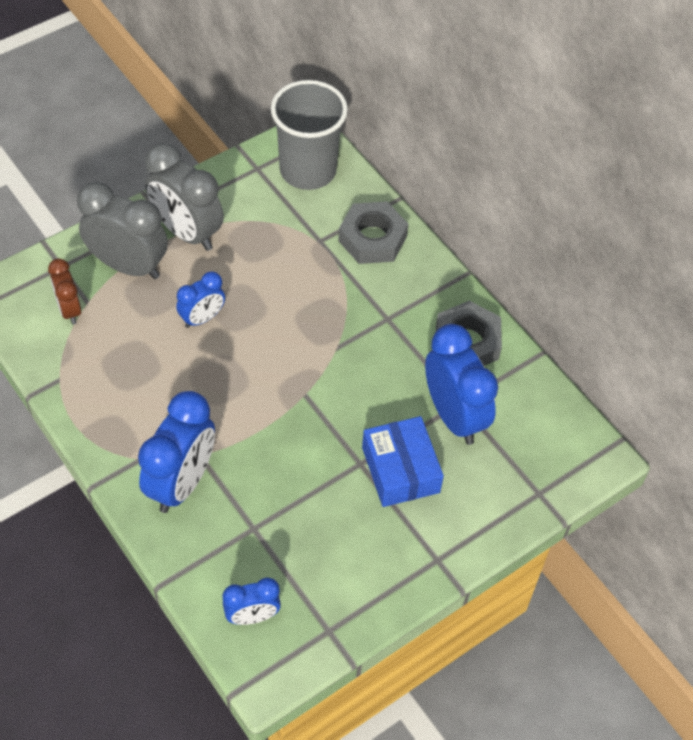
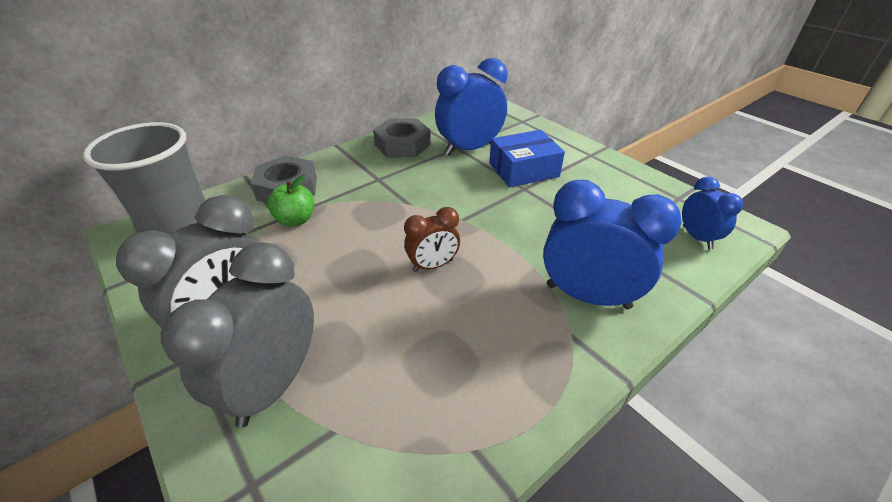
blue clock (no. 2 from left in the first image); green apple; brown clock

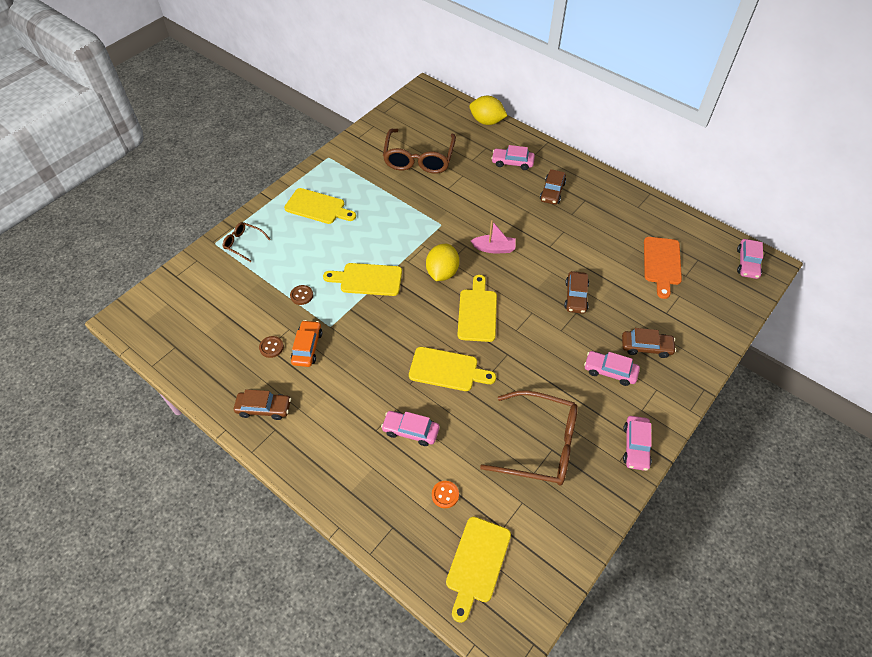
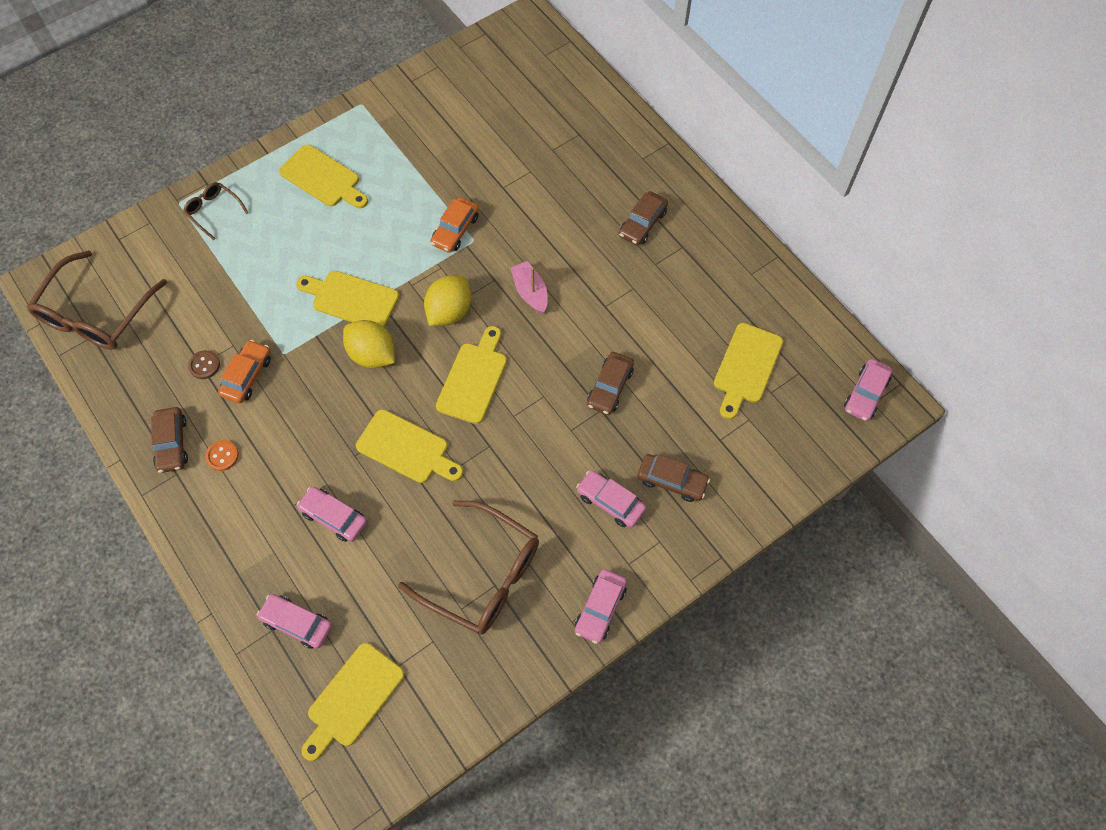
brown button (no. 2 from left in the first image); orange car (no. 2 from left); brown glasses (no. 1 from left); orange button; yellow lemon (no. 1 from left); pink car (no. 1 from left); yellow cutting board (no. 6 from left); brown car (no. 1 from left); pink boat

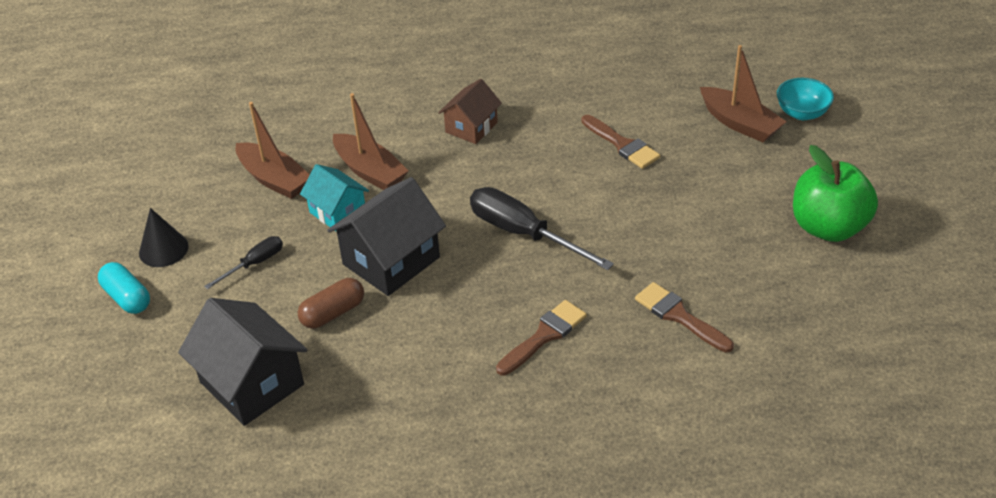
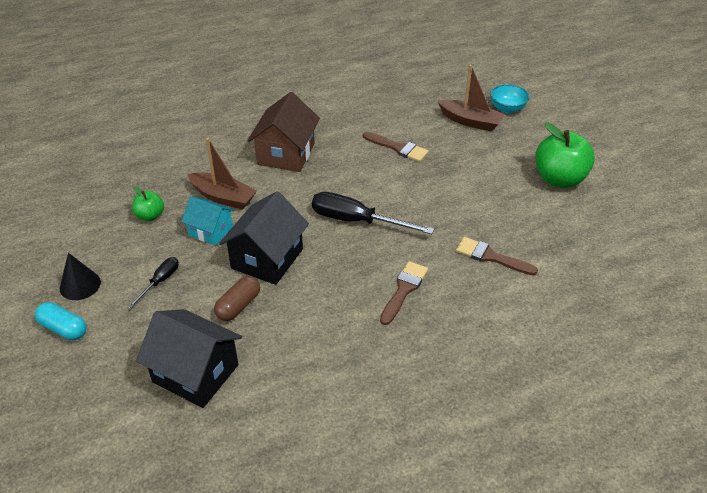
green apple (no. 1 from left); brown house

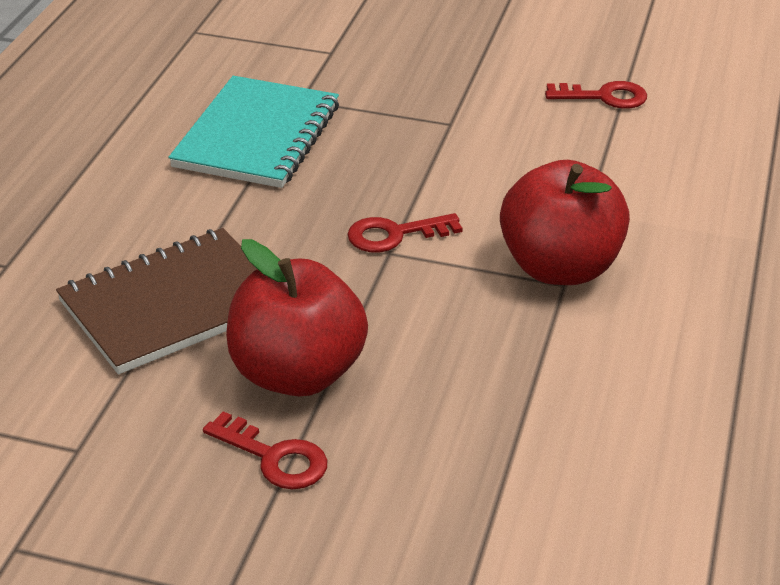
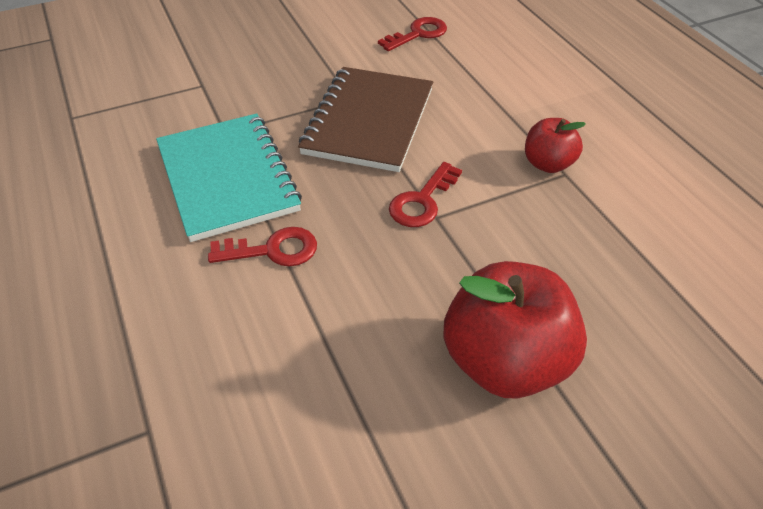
brown notebook; red key (no. 1 from left); red apple (no. 2 from left)

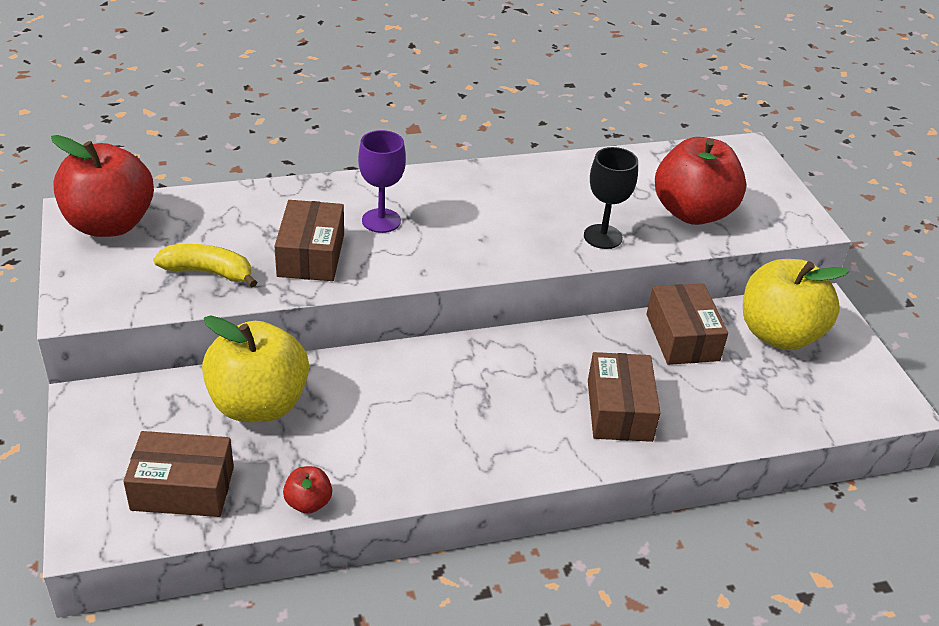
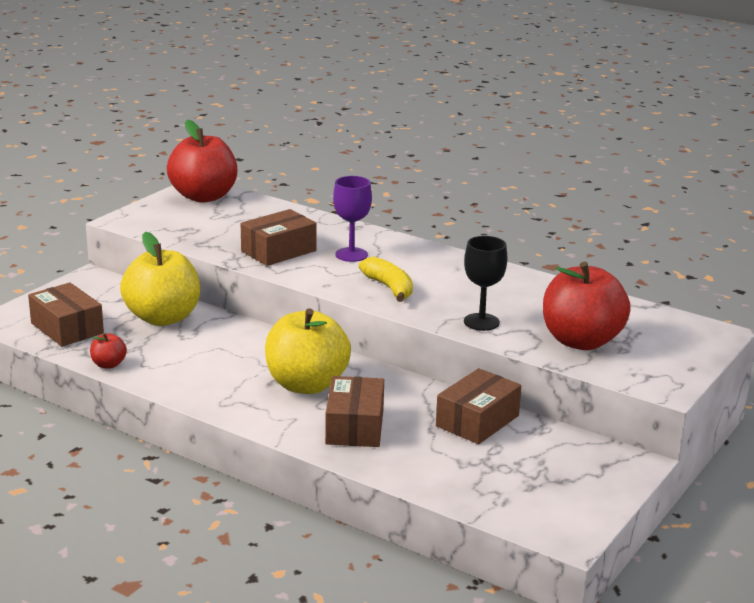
yellow banana; yellow apple (no. 2 from left); brown box (no. 3 from left)

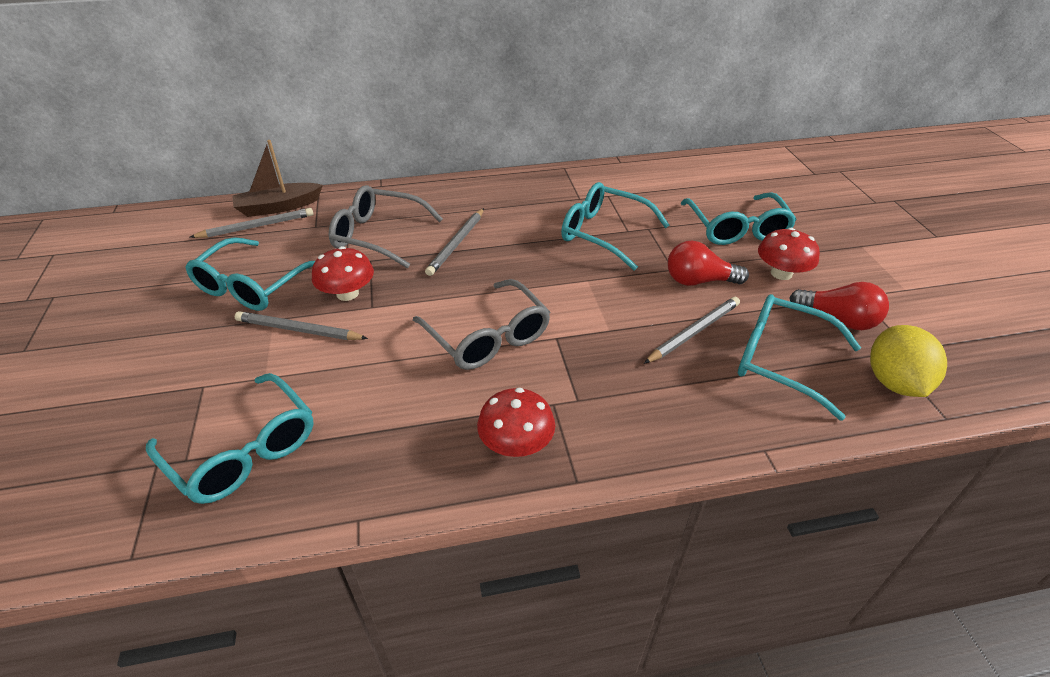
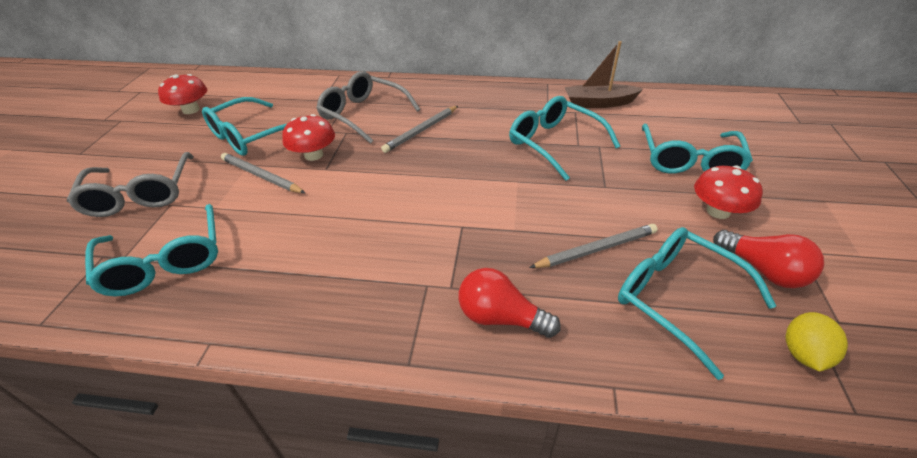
grey pencil (no. 1 from left in the first image); brown boat; grey glasses (no. 1 from left); red mushroom (no. 1 from left); red light bulb (no. 1 from left); yellow lemon

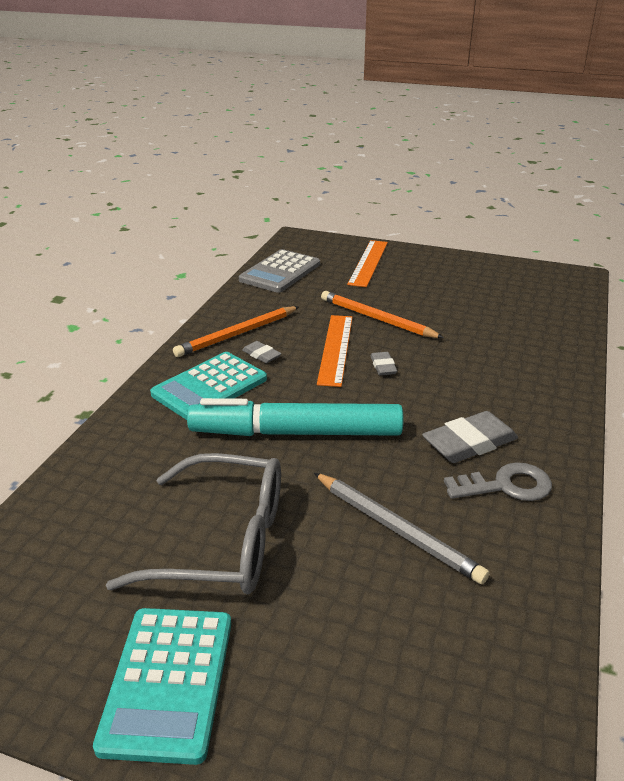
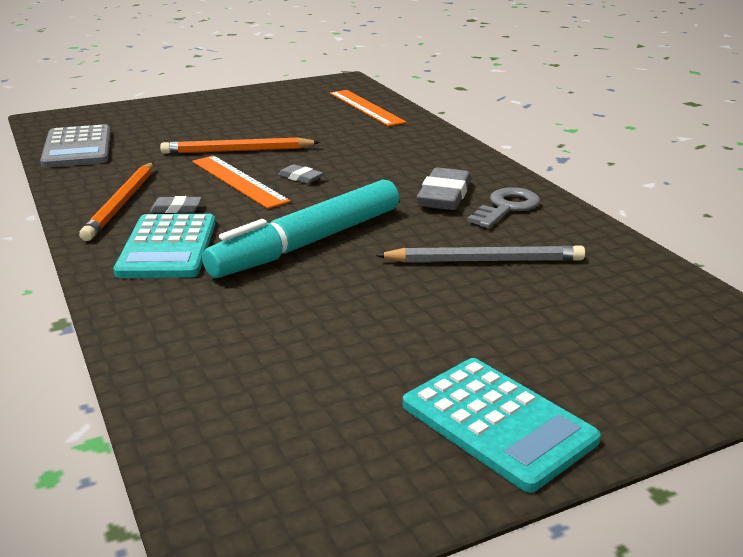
grey glasses; orange ruler (no. 2 from left)

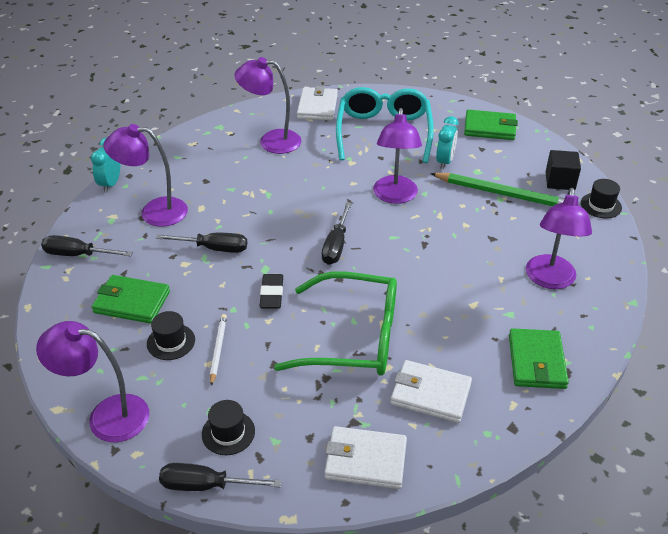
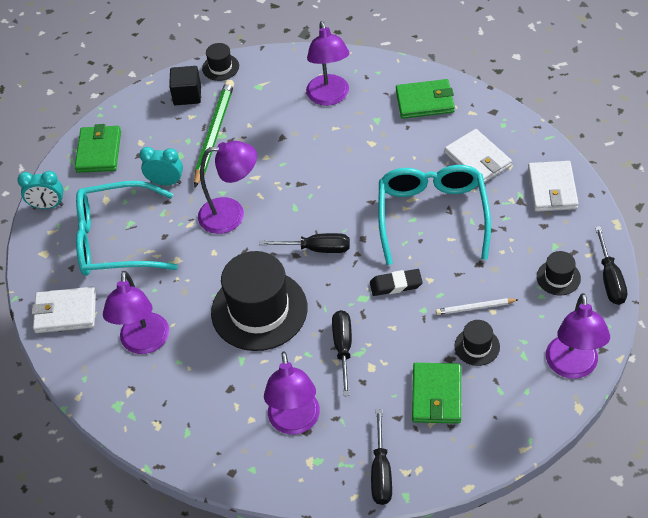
black hat (no. 2 from left); turquoise clock (no. 1 from left); turquoise glasses (no. 2 from left); white wallet (no. 2 from left); purple lamp (no. 4 from left)

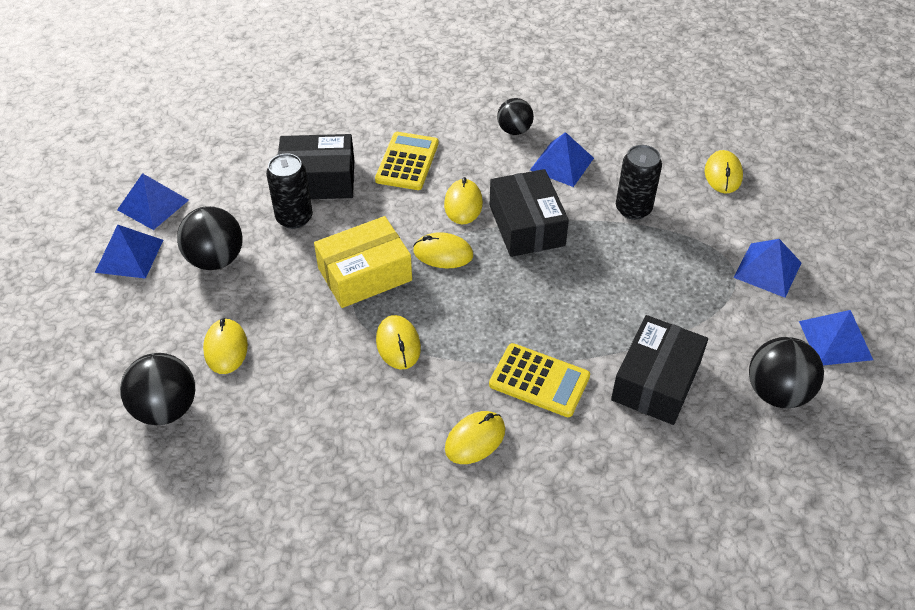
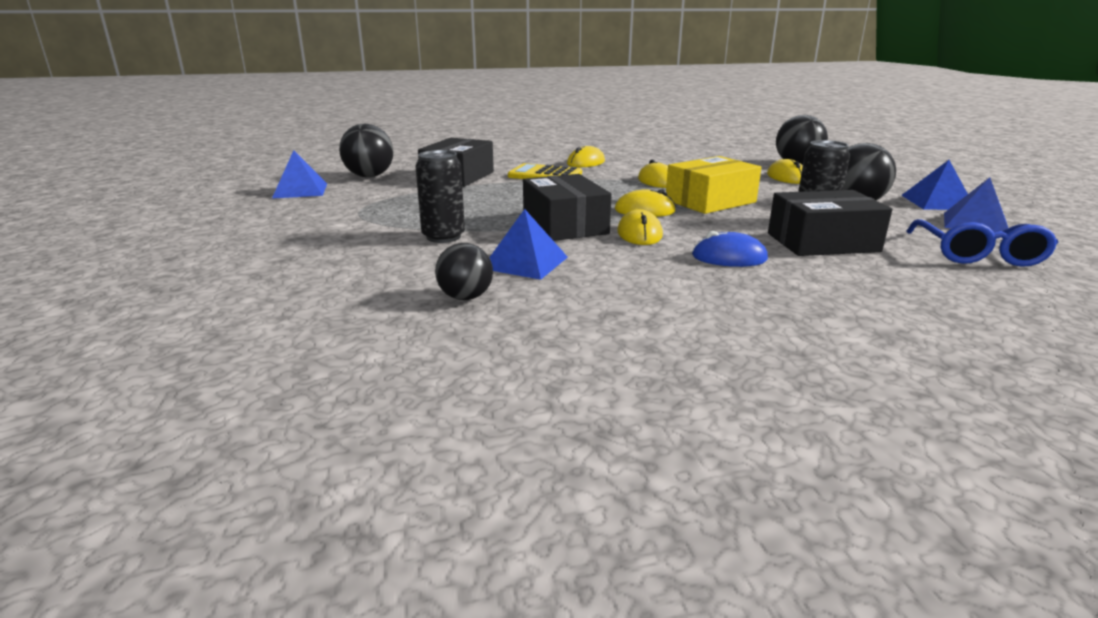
yellow mouse (no. 6 from left in the first image); blue pyramid (no. 4 from left in the first image); blue glasses; black ball (no. 2 from left); blue mouse

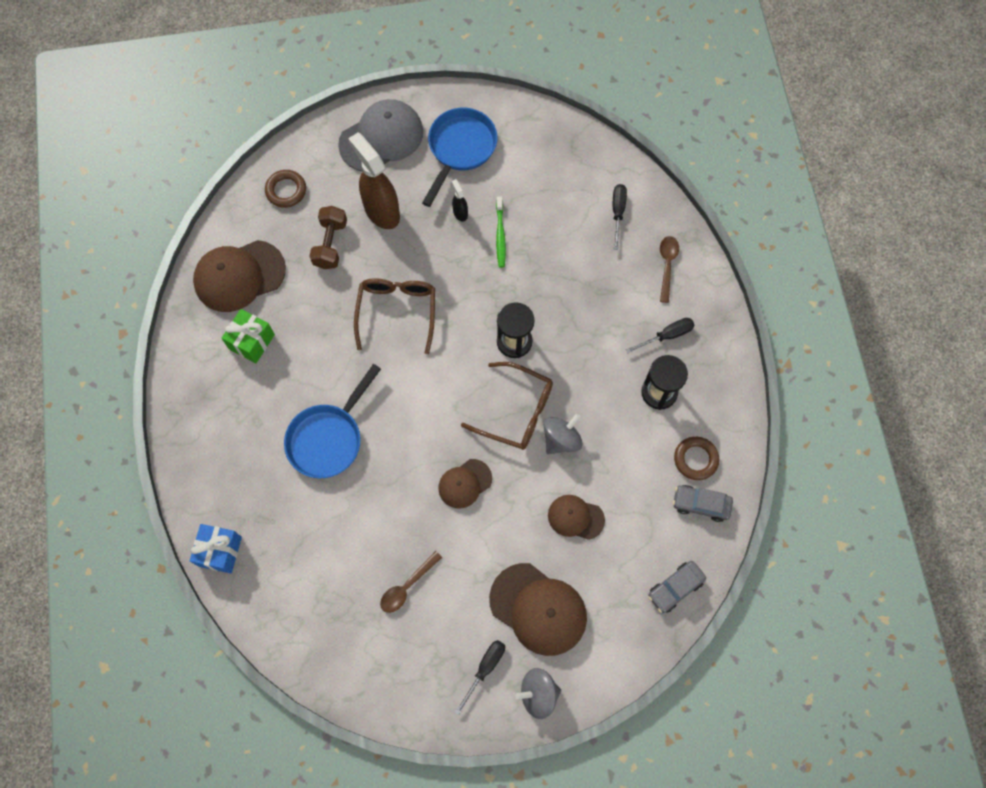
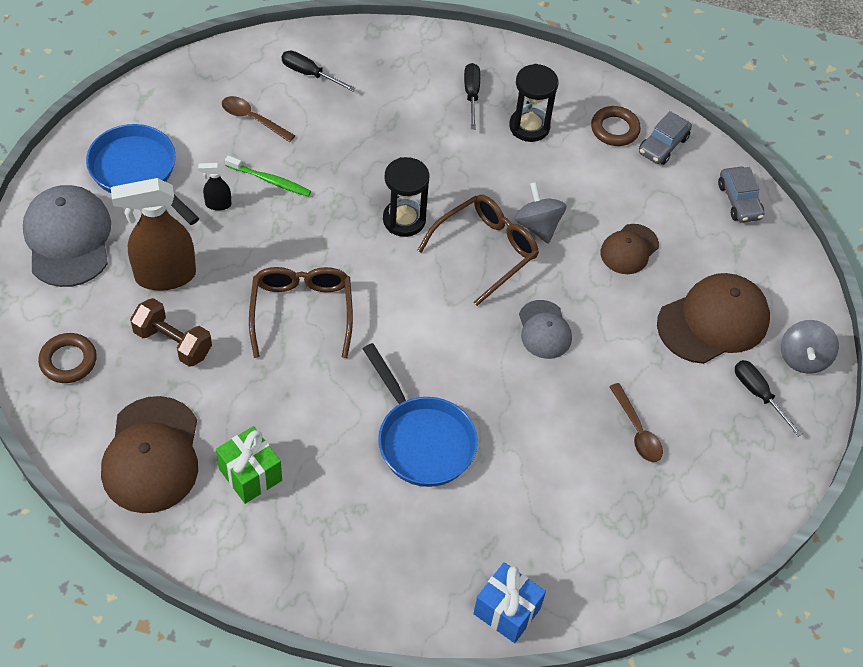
brown spoon (no. 1 from left); grey cap (no. 2 from left); brown glasses (no. 1 from left)

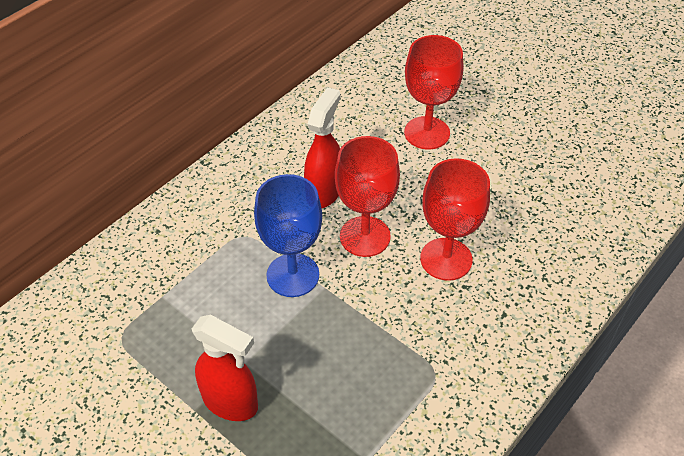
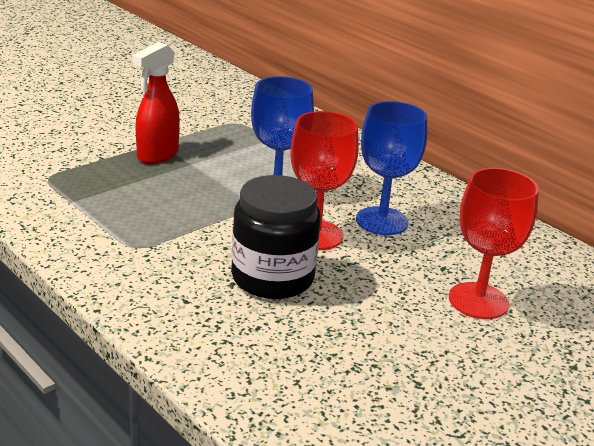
blue goblet (no. 2 from left); black jar

